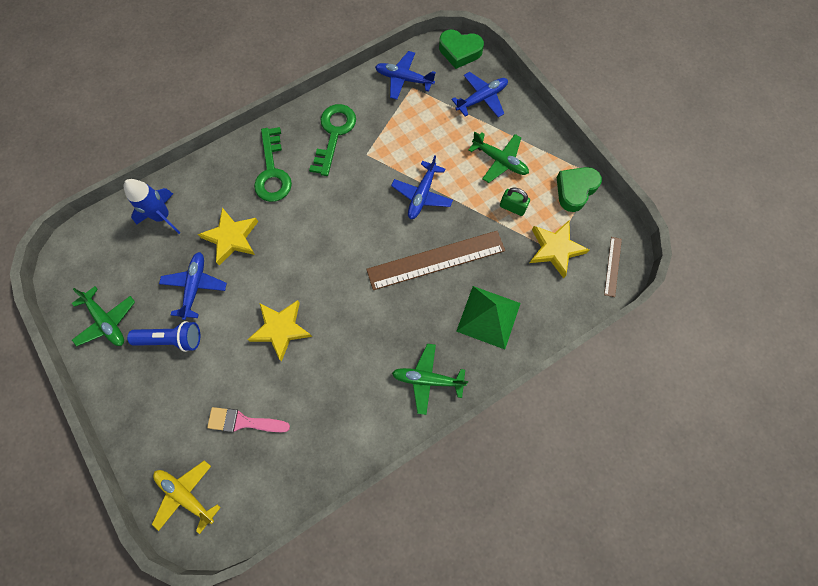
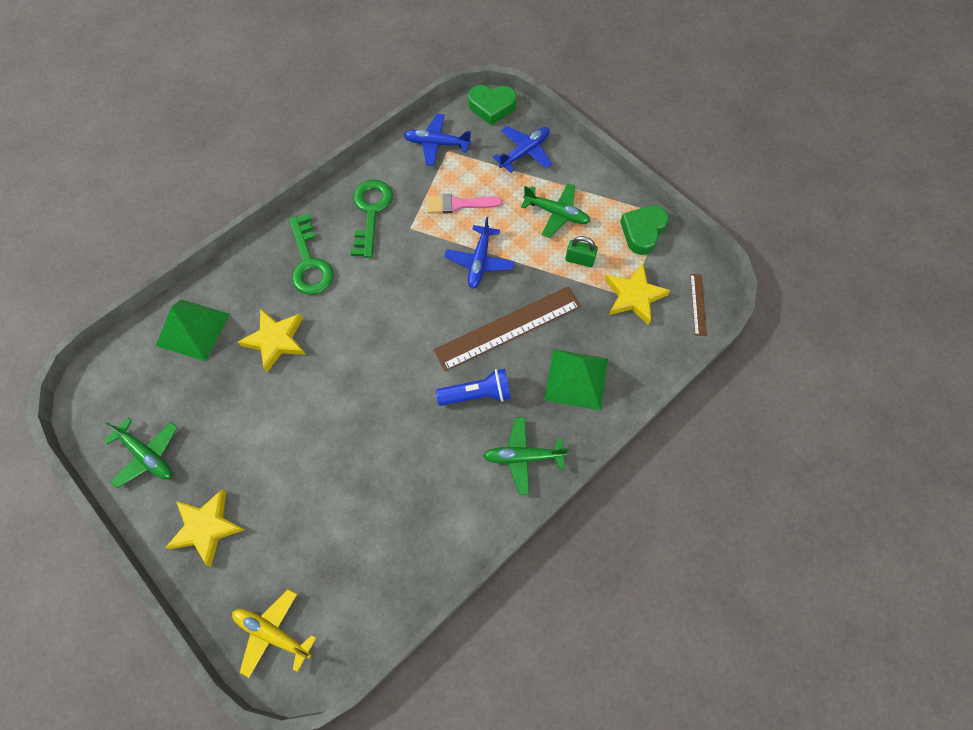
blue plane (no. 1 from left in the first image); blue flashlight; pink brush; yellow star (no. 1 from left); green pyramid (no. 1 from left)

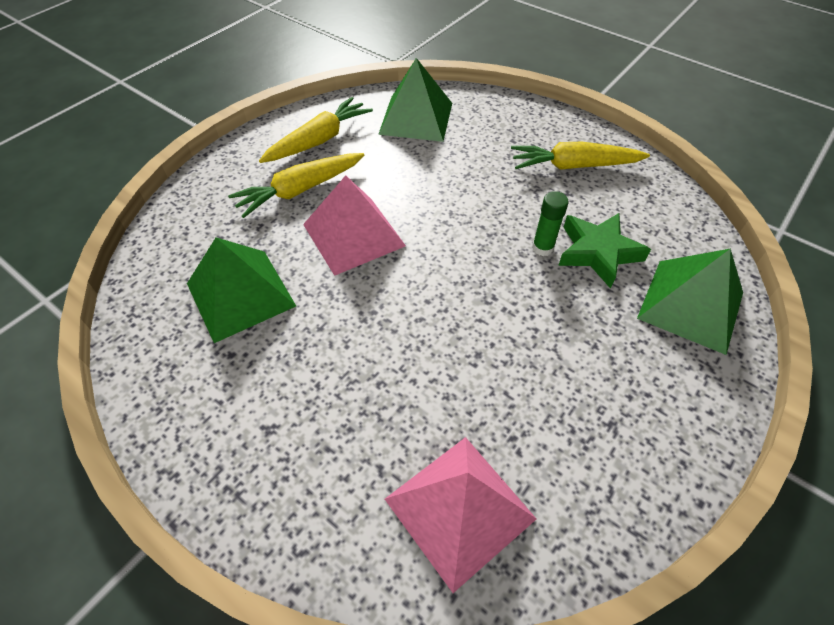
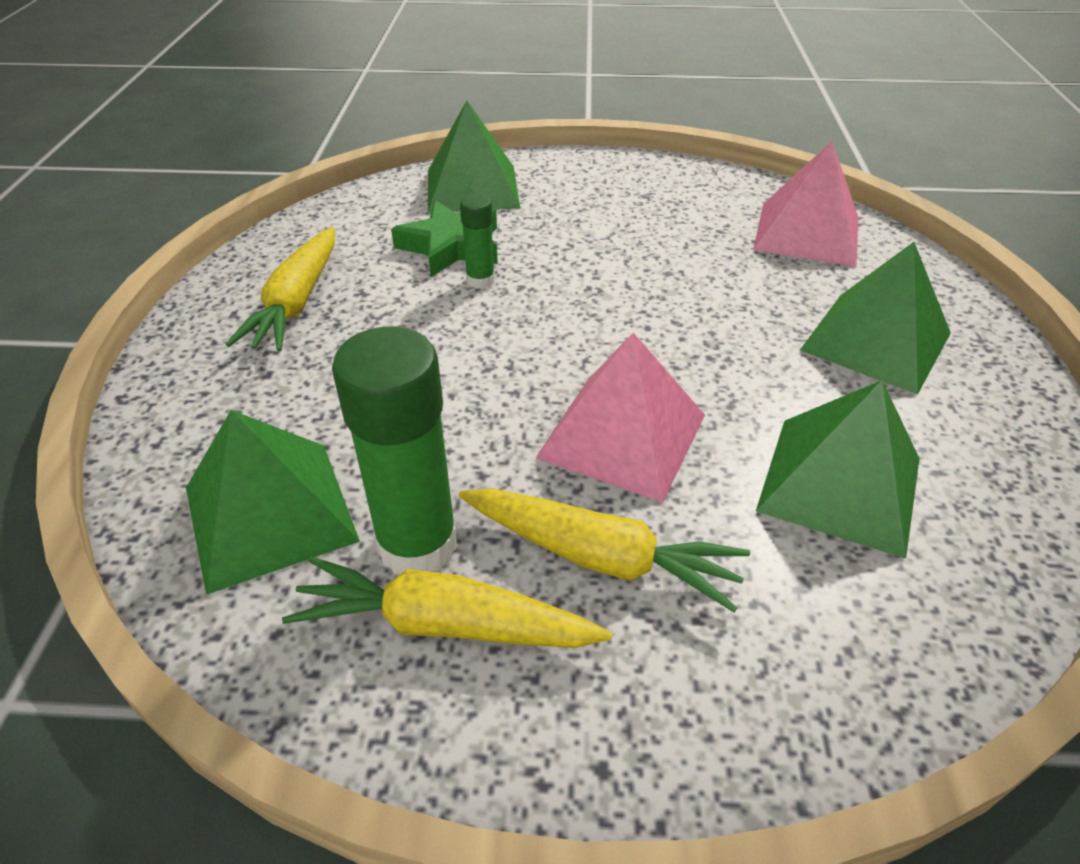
green glue stick (no. 1 from left); green pyramid (no. 4 from left); yellow carrot (no. 1 from left)

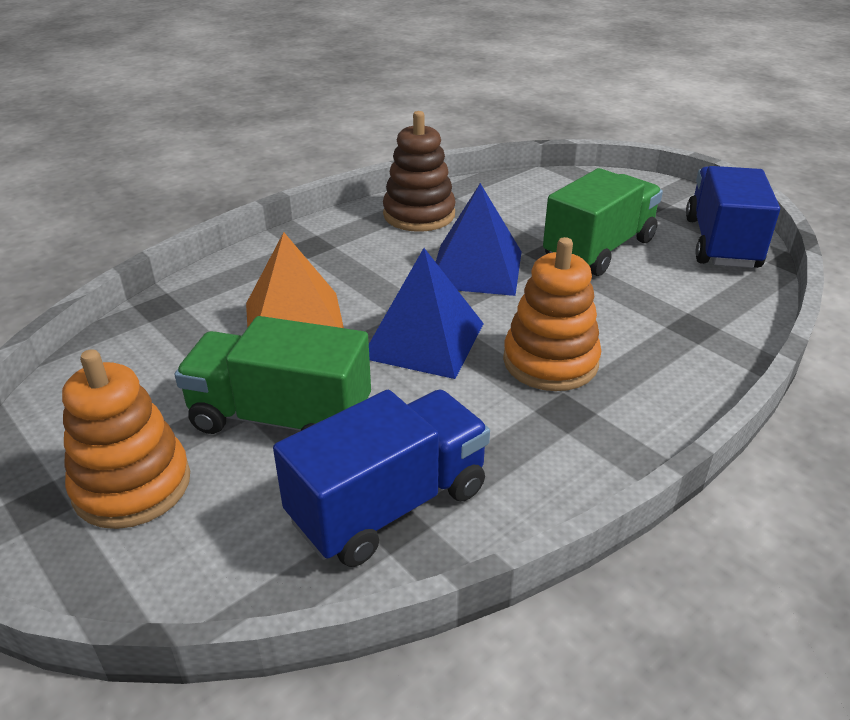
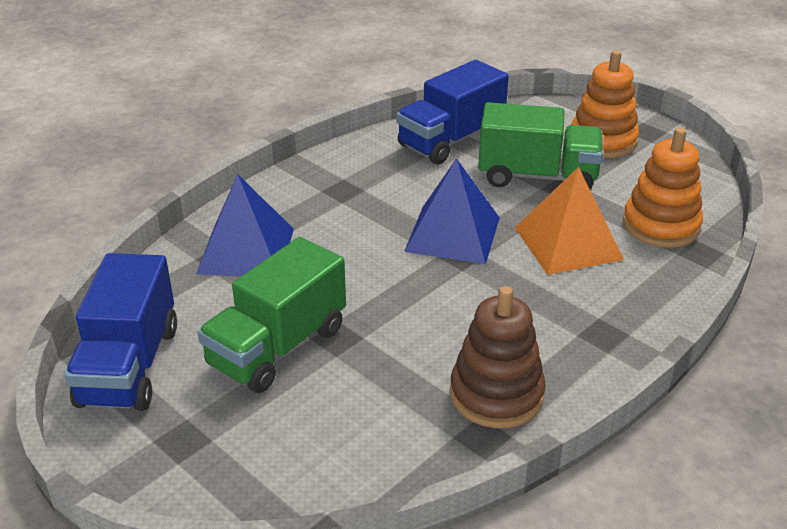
blue pyramid (no. 1 from left); orange stacking toy (no. 2 from left)

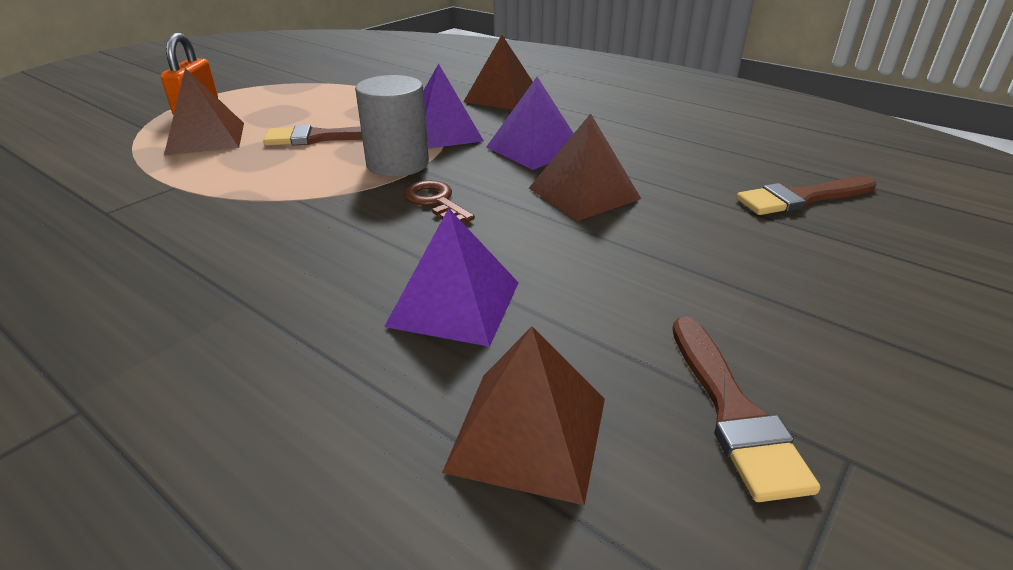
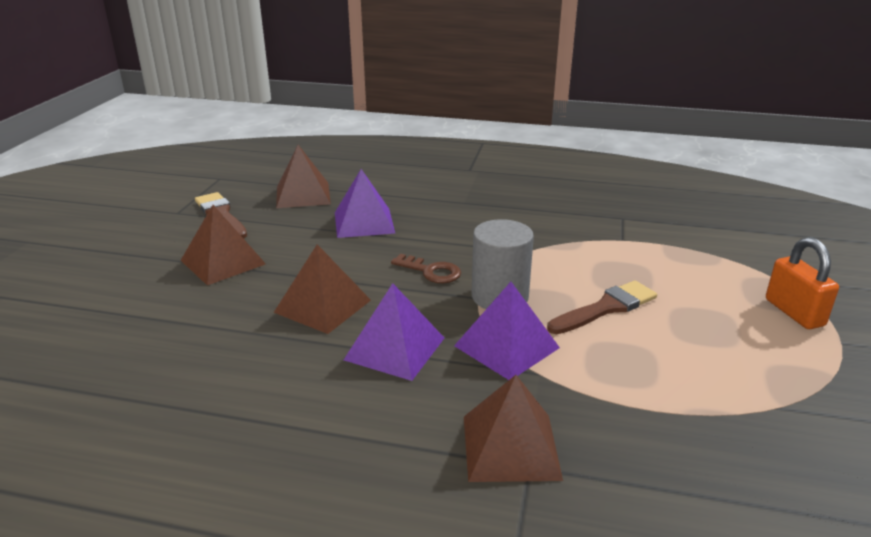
brown brush (no. 3 from left in the first image); brown pyramid (no. 1 from left)

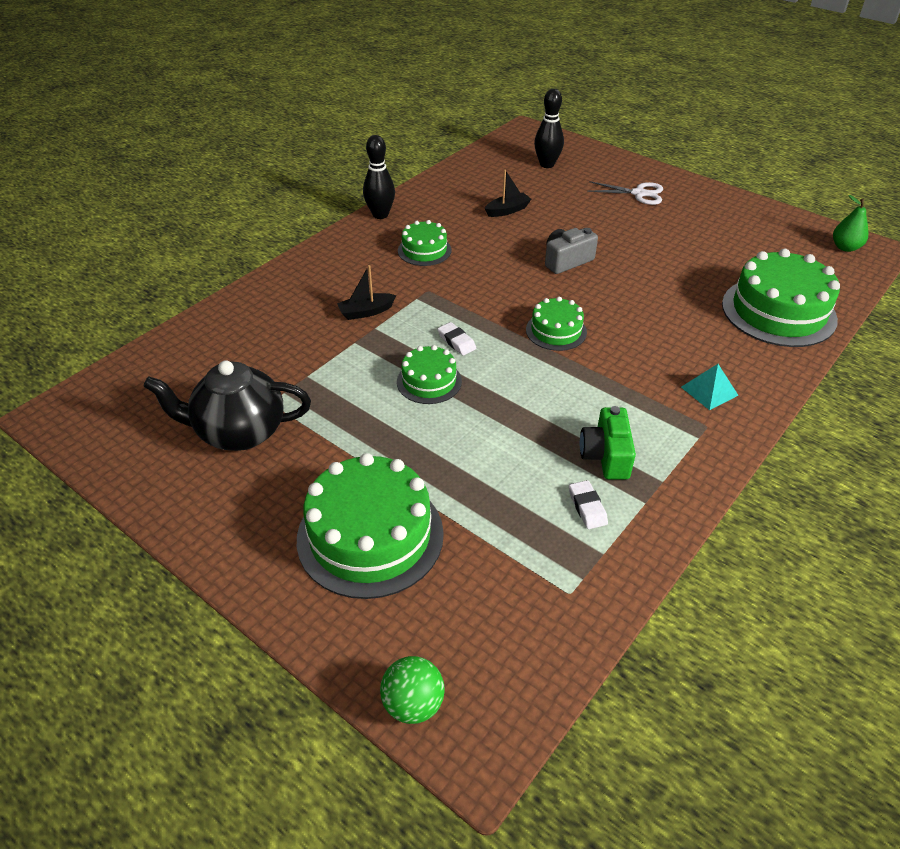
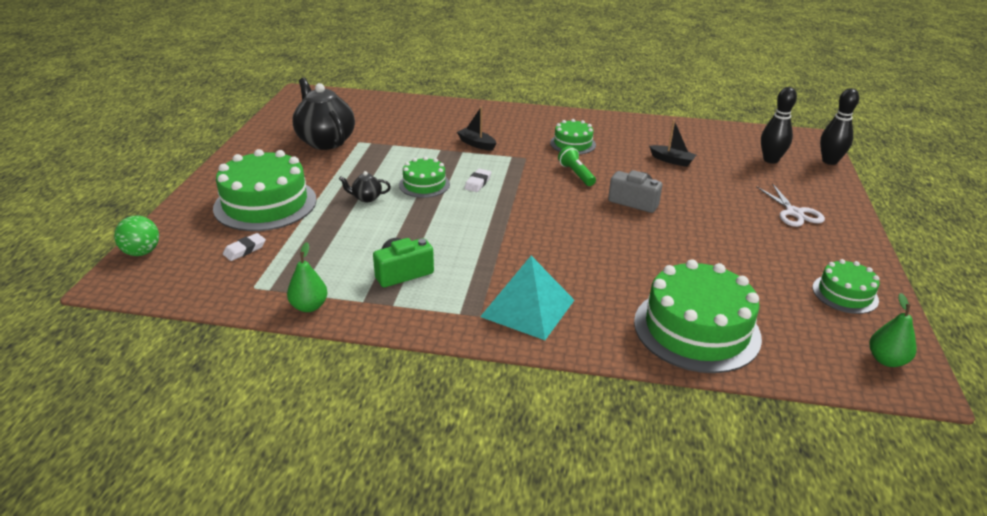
green pear (no. 1 from left); black teapot (no. 2 from left); green flashlight; black bowling pin (no. 2 from left); green cake (no. 5 from left); white eraser (no. 1 from left); turquoise pyramid

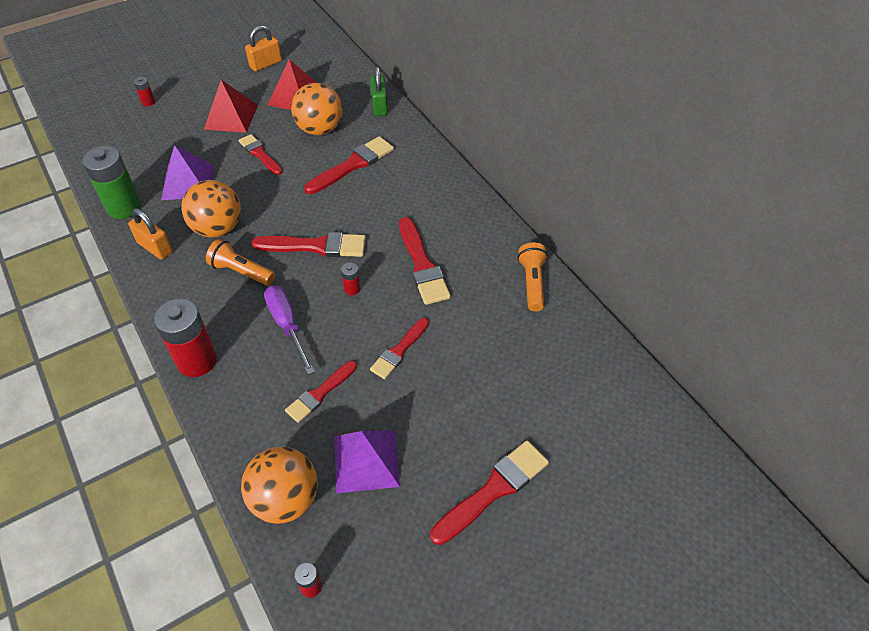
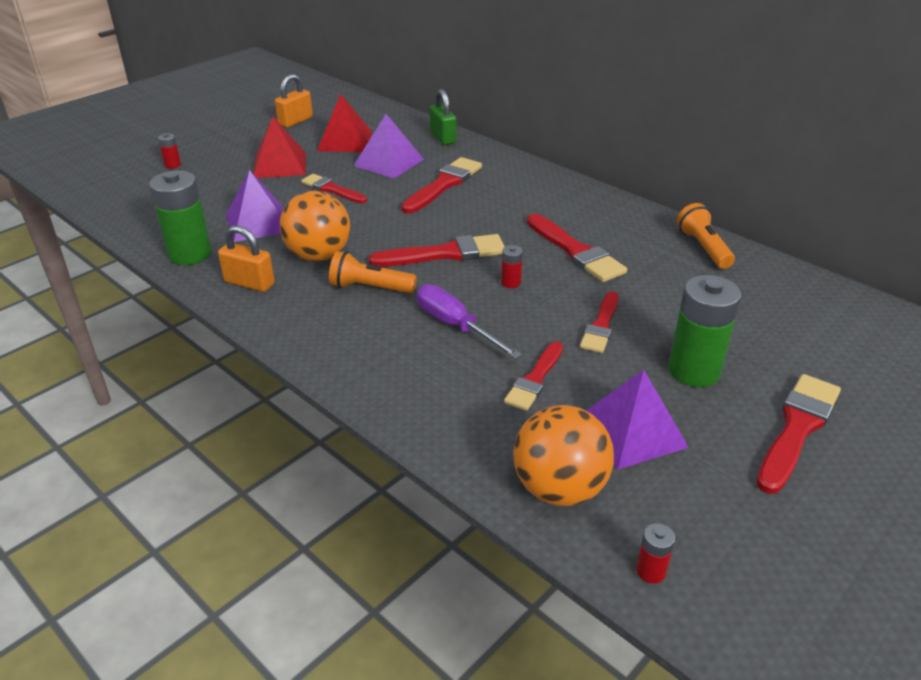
red battery (no. 2 from left in the first image); green battery (no. 2 from left); purple pyramid (no. 2 from left)

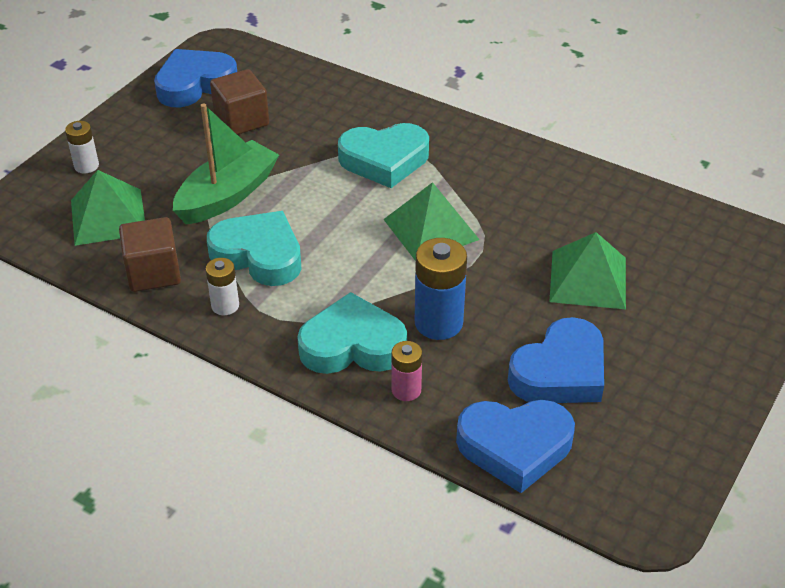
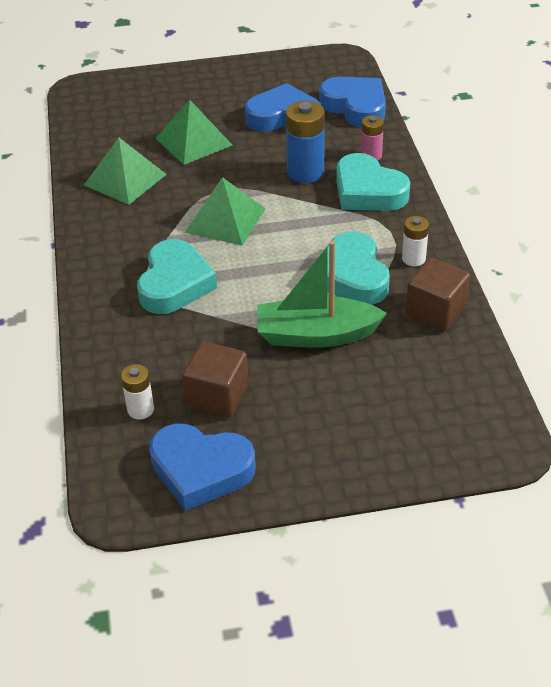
white battery (no. 1 from left); green pyramid (no. 1 from left); turquoise heart (no. 1 from left)

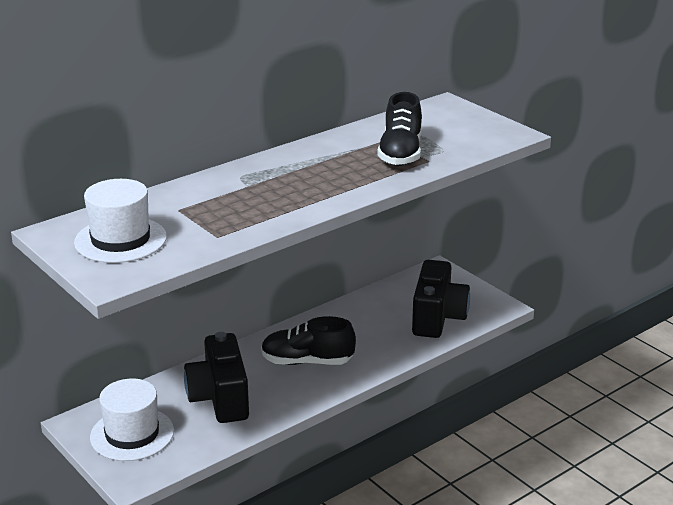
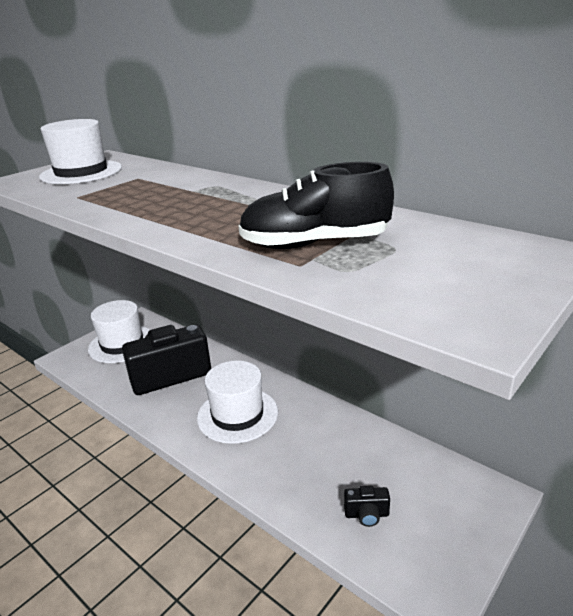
white hat (no. 3 from left); black camera (no. 2 from left)

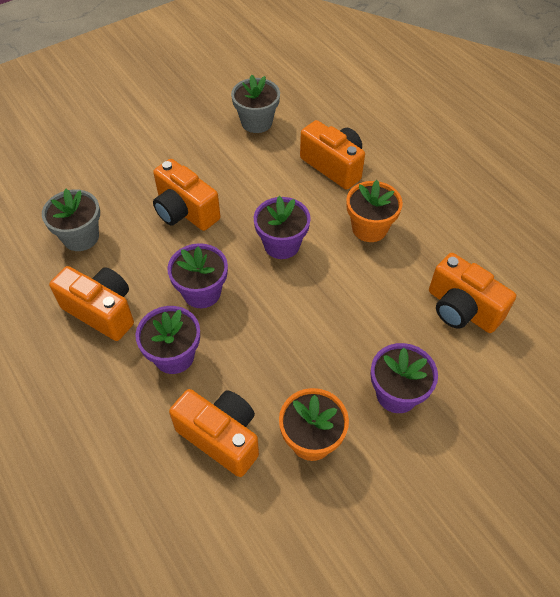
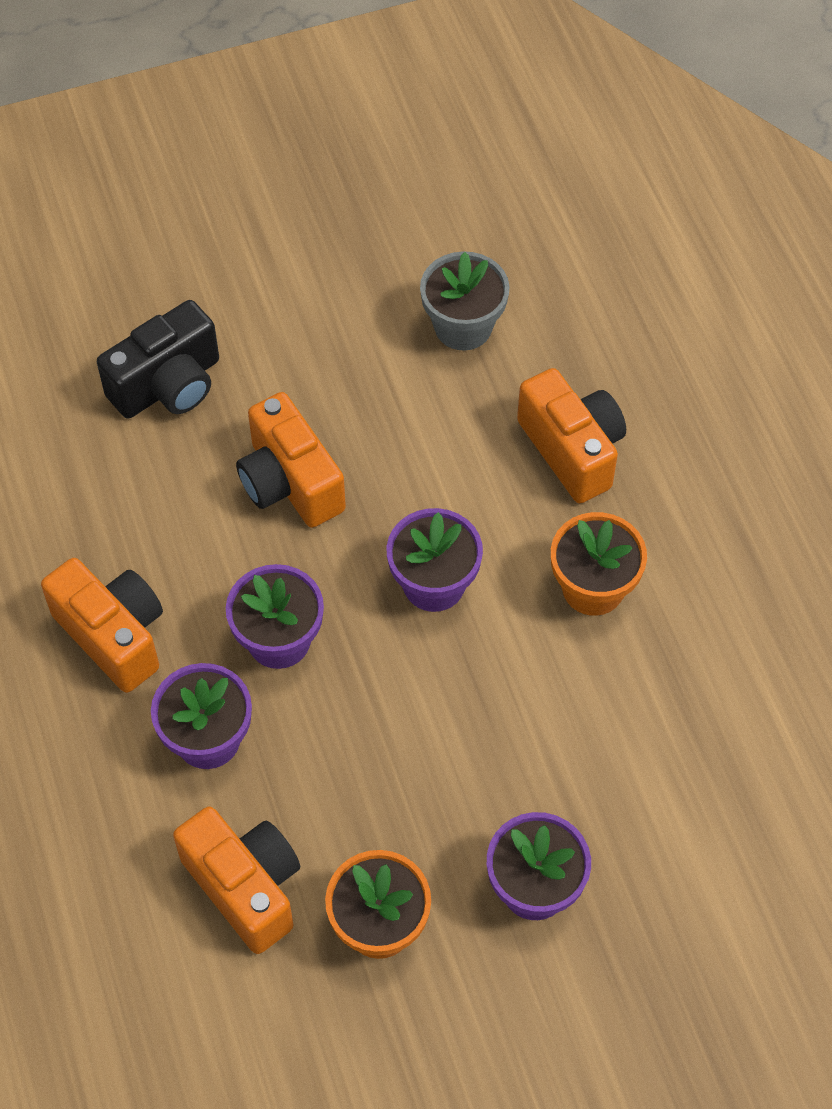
grey flower pot (no. 1 from left in the first image); orange camera (no. 5 from left in the first image); black camera

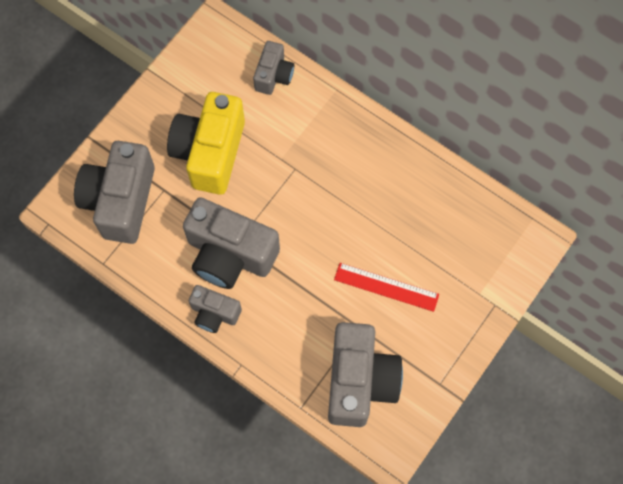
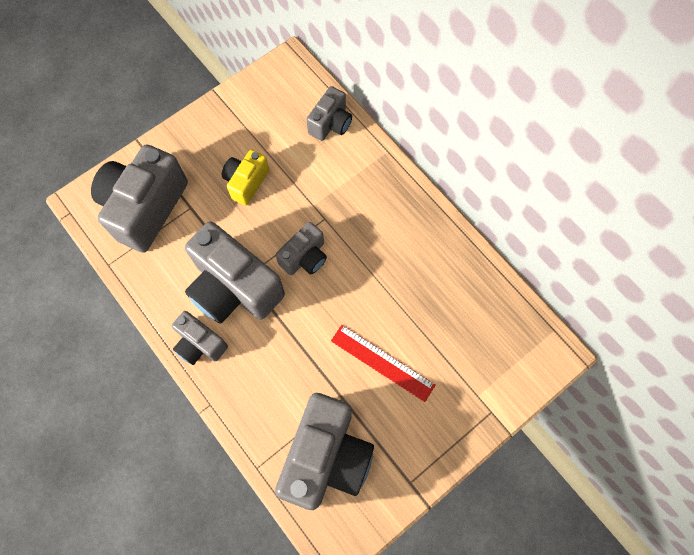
grey camera (no. 4 from left); yellow camera

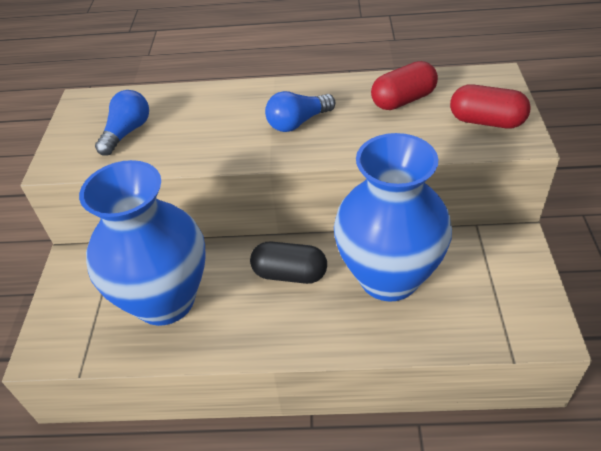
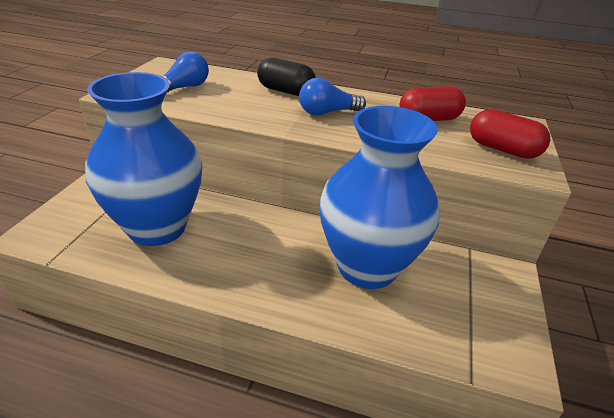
black capsule

